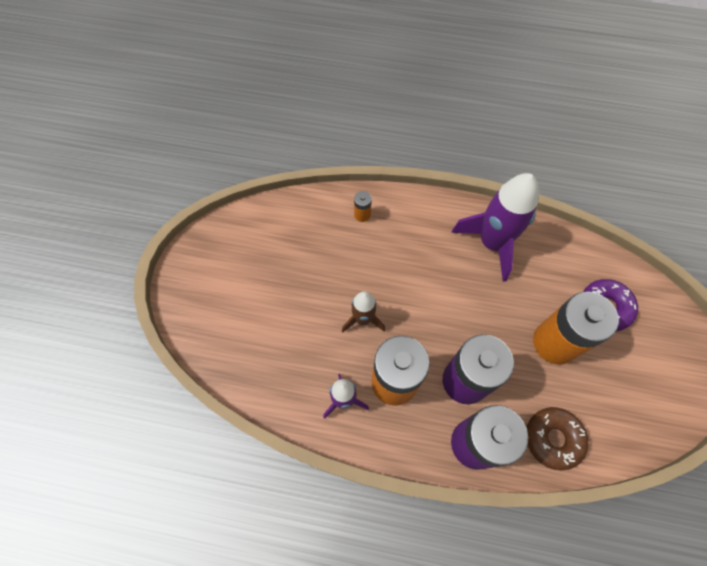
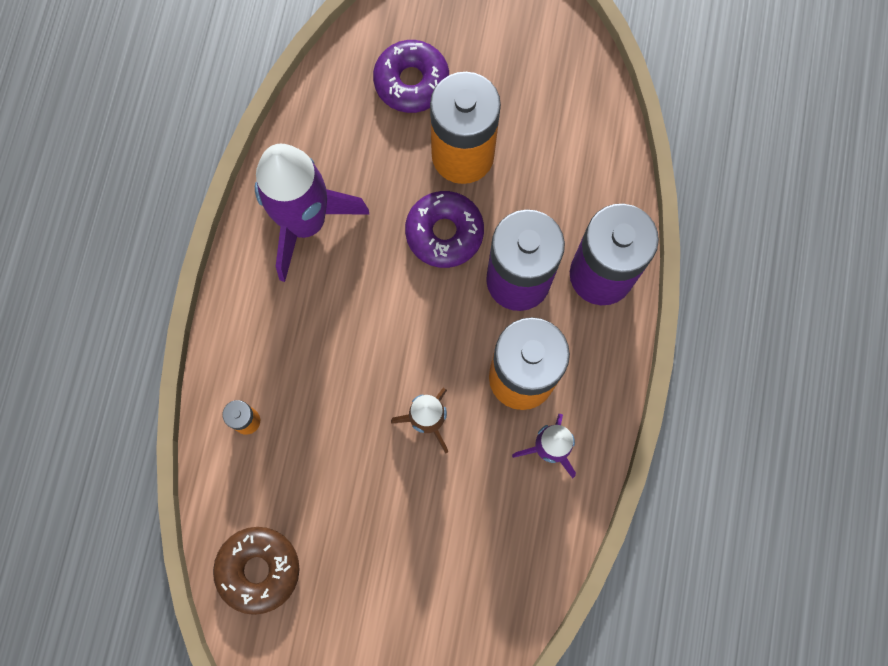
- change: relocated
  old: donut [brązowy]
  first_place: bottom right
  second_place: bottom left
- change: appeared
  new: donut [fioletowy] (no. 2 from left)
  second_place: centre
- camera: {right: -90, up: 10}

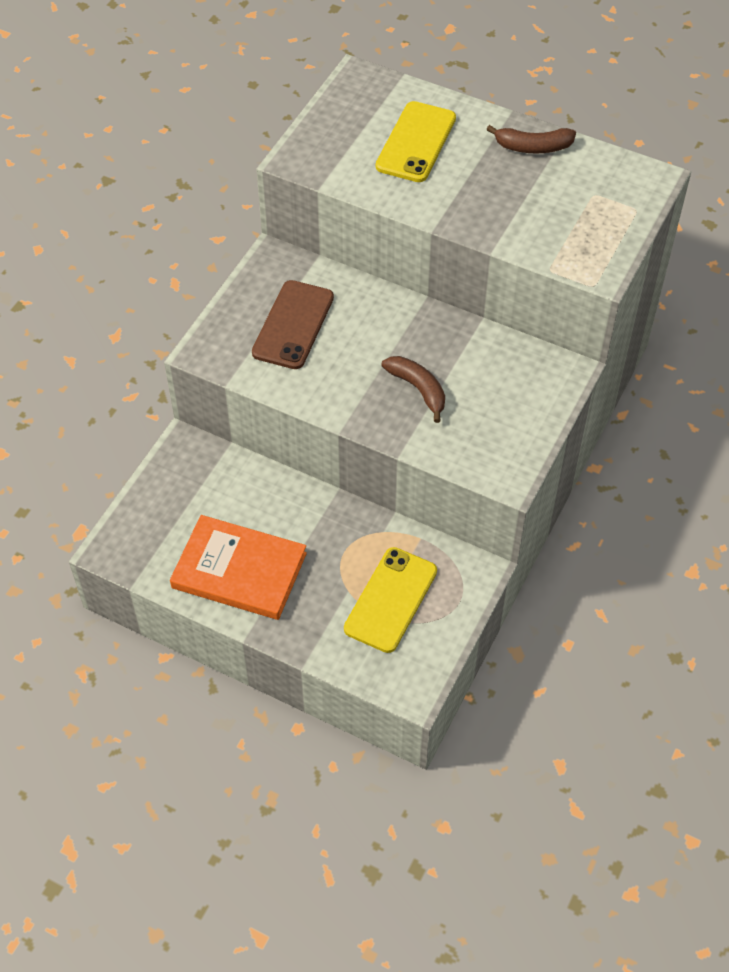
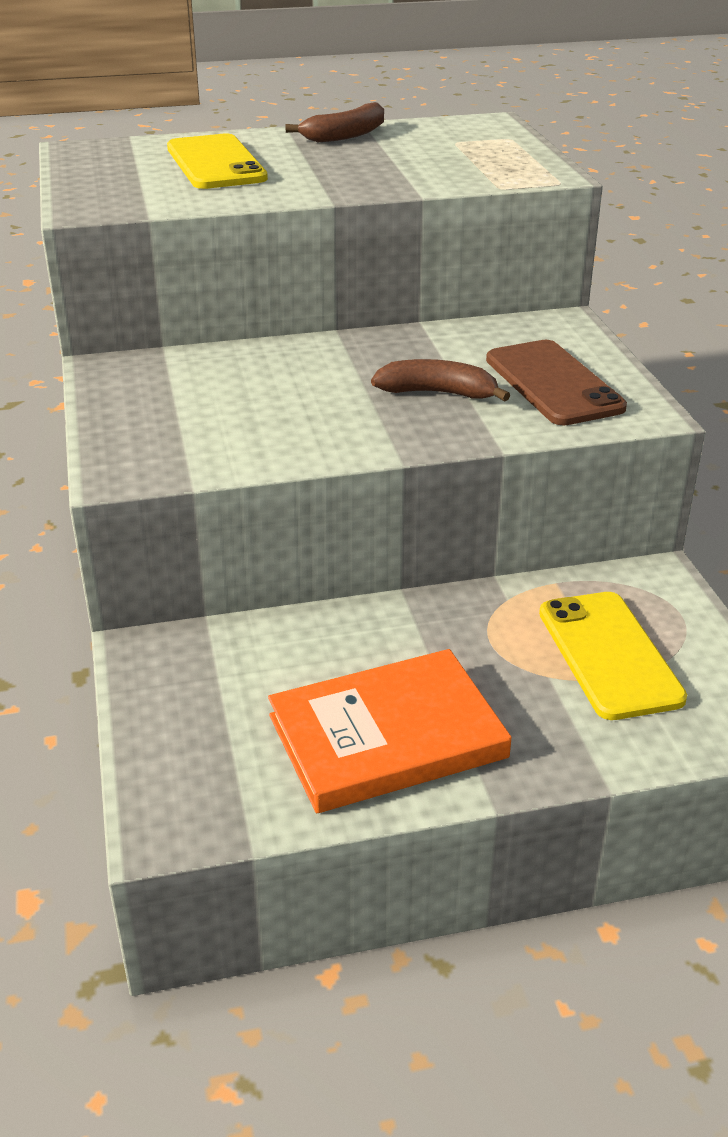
- change: relocated
  old: telefon [brązowy]
  first_place: centre
  second_place: middle right
- camera: {right: -40, up: -20}

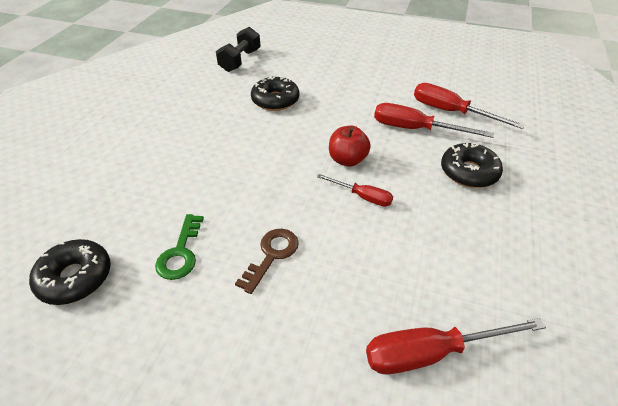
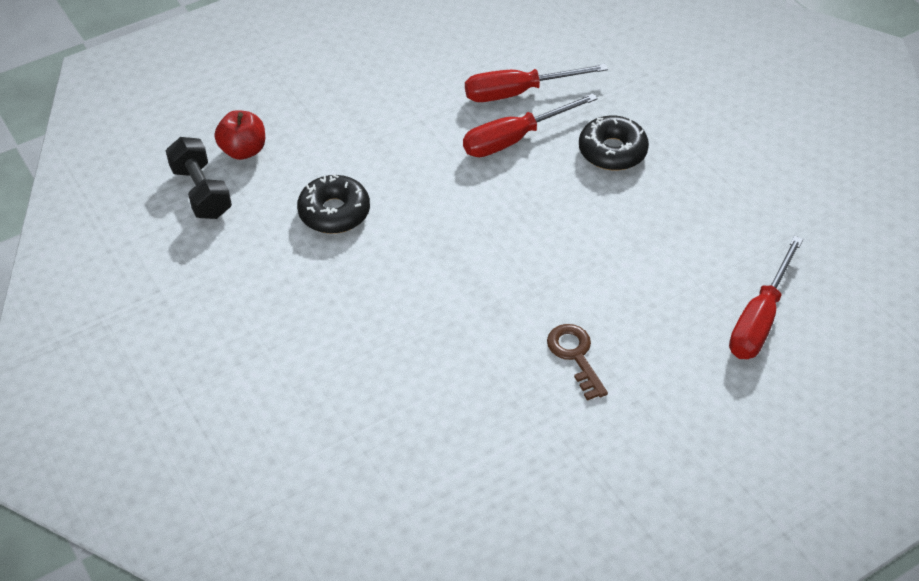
- change: relocated
  old: jabłko [czerwony]
  first_place: centre
  second_place: top left
- change: missing
  old: śrubokręt [czerwony] (no. 1 from left)
  first_place: centre
- change: missing
  old: klucz [zielony]
  first_place: middle left
- change: missing
  old: donut [czarny] (no. 1 from left)
  first_place: bottom left
- camera: {right: -50, up: 5}

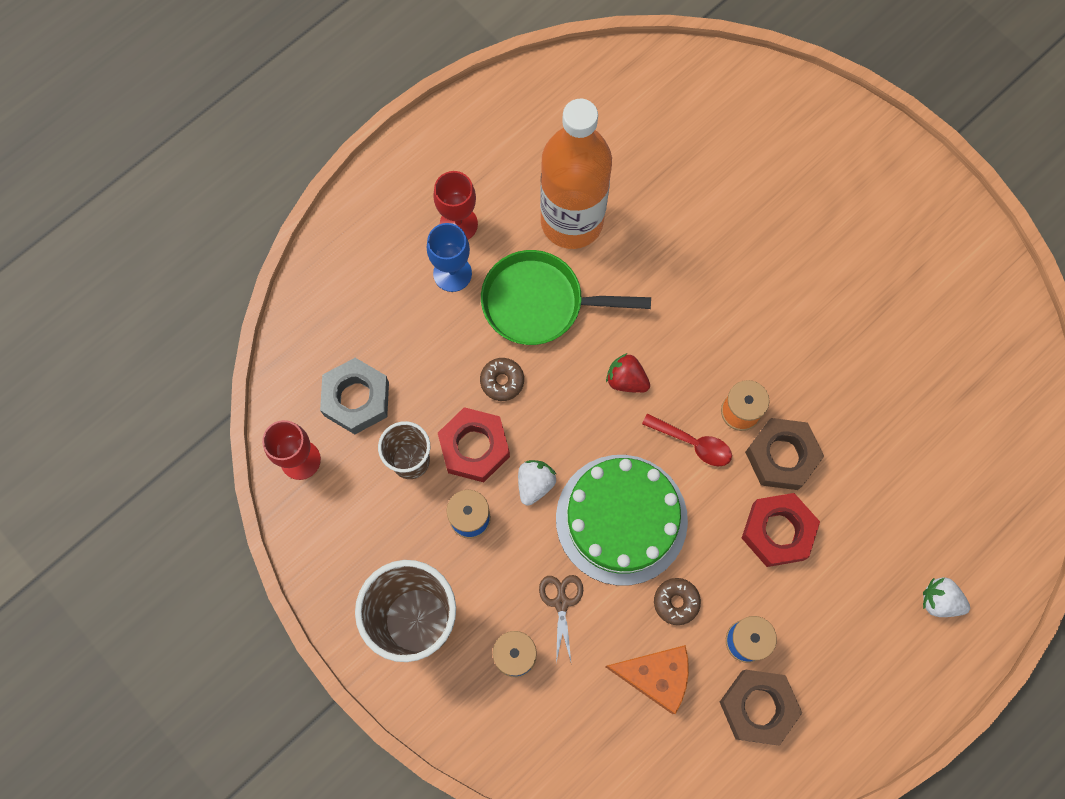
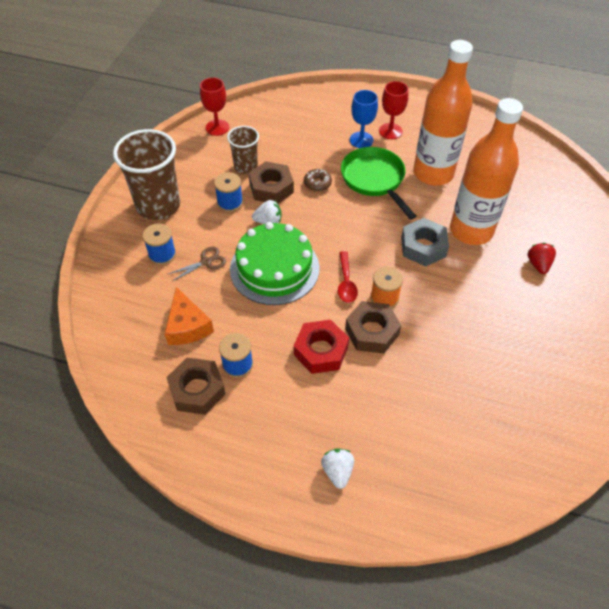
- change: relocated
  old: truskawka [czerwony]
  first_place: centre
  second_place: middle right
- change: relocated
  old: nakrętka [szary]
  first_place: middle left
  second_place: middle right
- change: colour
  old: nakrętka [czerwony] (no. 1 from left)
  new: nakrętka [brązowy] (no. 2 from left)
  first_place: centre
  second_place: top centre
- change: missing
  old: donut [brązowy] (no. 2 from left)
  first_place: bottom centre
- change: appeared
  new: butelka [pomarańczowy] (no. 2 from left)
  second_place: top right
- camera: {right: 60, up: -20}

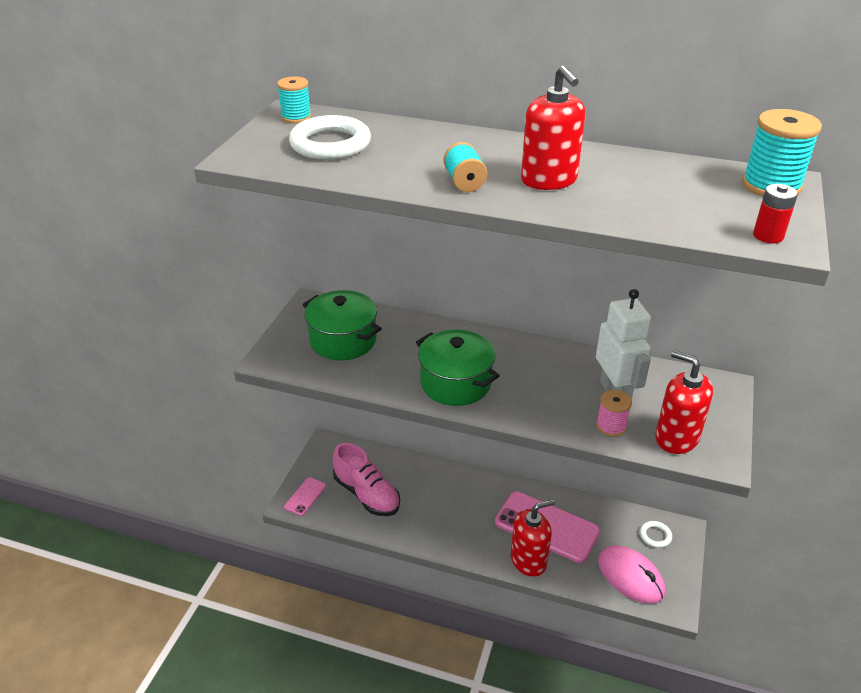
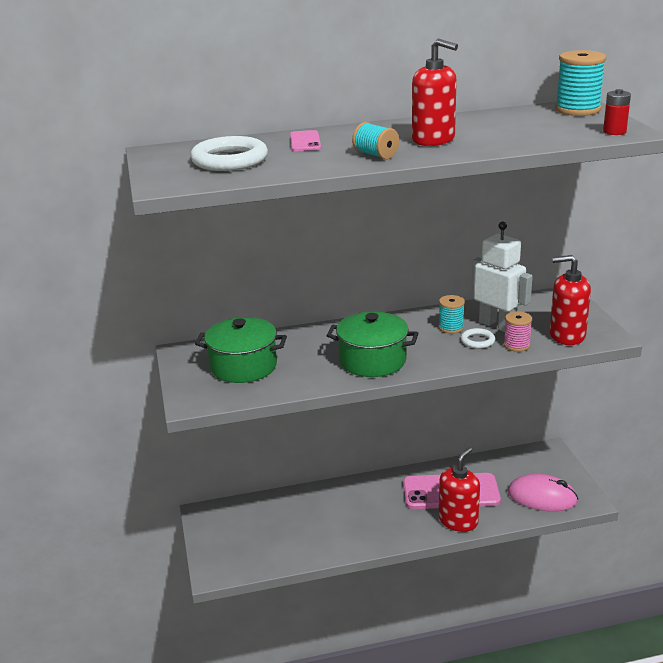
- change: relocated
  old: szpulka [turkusowy] (no. 1 from left in the first image)
  new: szpulka [turkusowy] (no. 2 from left)
  first_place: top centre
  second_place: middle right
- change: missing
  old: but [różowy]
  first_place: bottom centre
- change: relocated
  old: telefon [różowy] (no. 1 from left)
  first_place: bottom centre
  second_place: top centre
- change: relocated
  old: pierścień [biały] (no. 2 from left)
  first_place: bottom right
  second_place: middle right
- camera: {right: -30, up: -10}

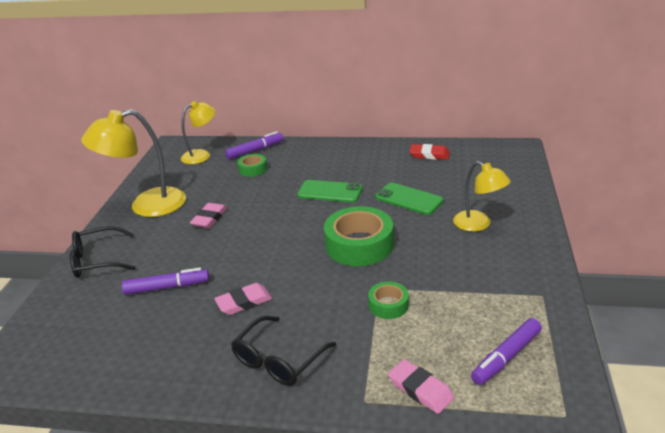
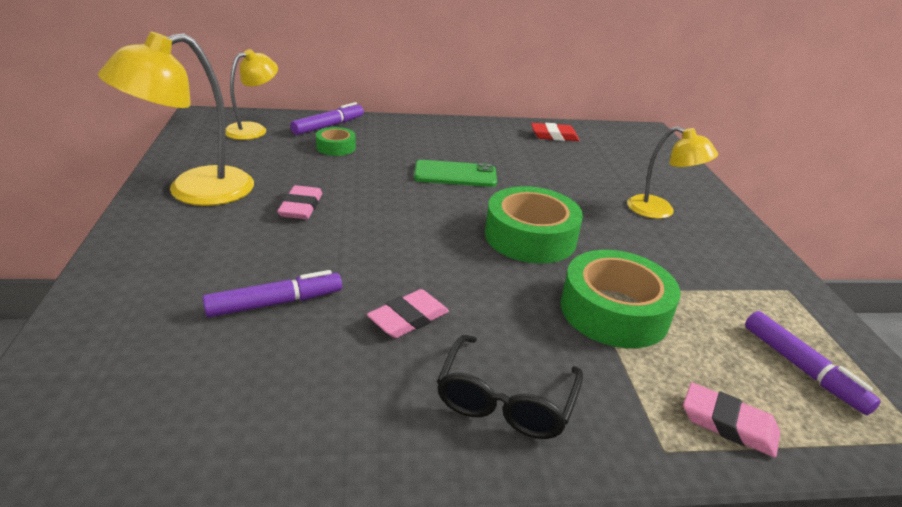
- change: missing
  old: telefon [zielony] (no. 2 from left)
  first_place: centre
- change: missing
  old: okulary [czarny] (no. 1 from left)
  first_place: middle left
- change: size
  old: taśma klejąca [zielony] (no. 3 from left)
  first_place: bottom centre
  second_place: middle right
  factor: 1.95
- change: spun
  old: flamaster [fioletowy] (no. 3 from left)
  first_place: bottom right
  second_place: bottom right
  degrees: -60
- camera: {right: -20, up: 0}

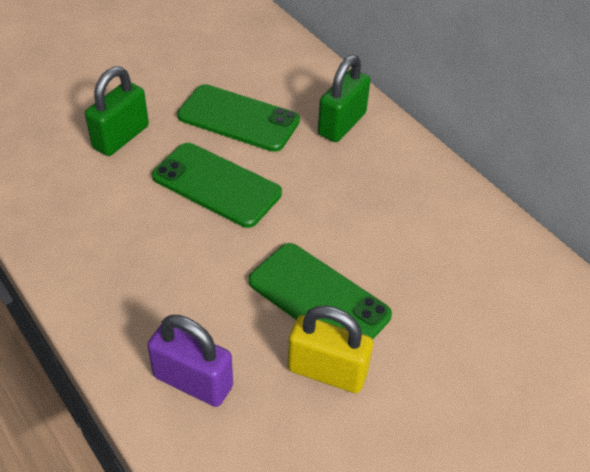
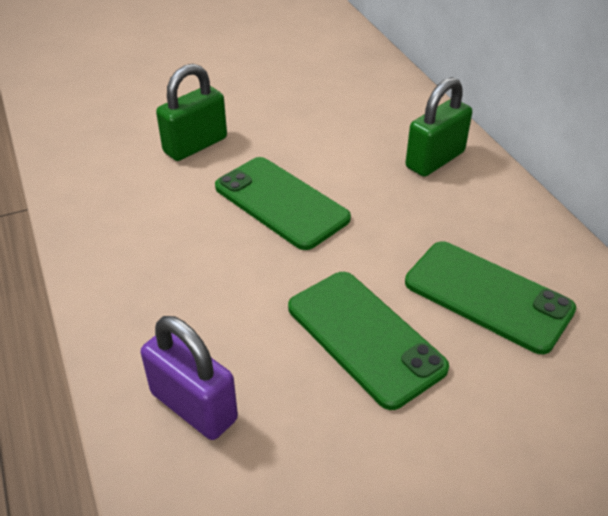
- change: relocated
  old: telefon [zielony] (no. 2 from left in the first image)
  new: telefon [zielony] (no. 3 from left)
  first_place: top centre
  second_place: middle right
- change: missing
  old: kłódka [żółty]
  first_place: bottom centre
- camera: {right: 15, up: -5}

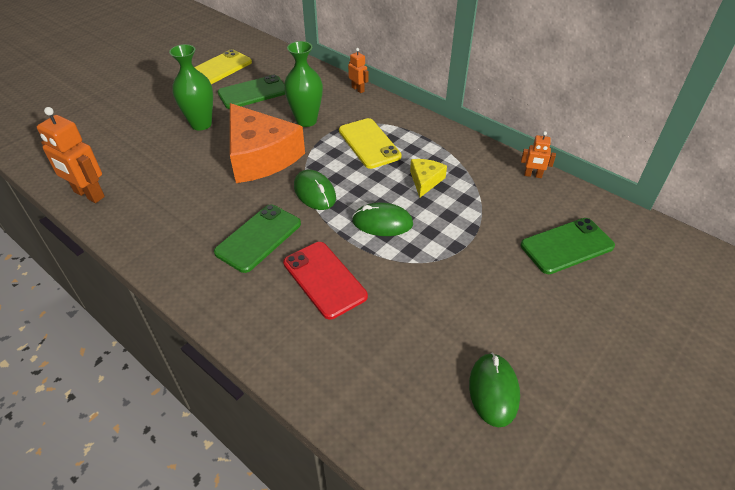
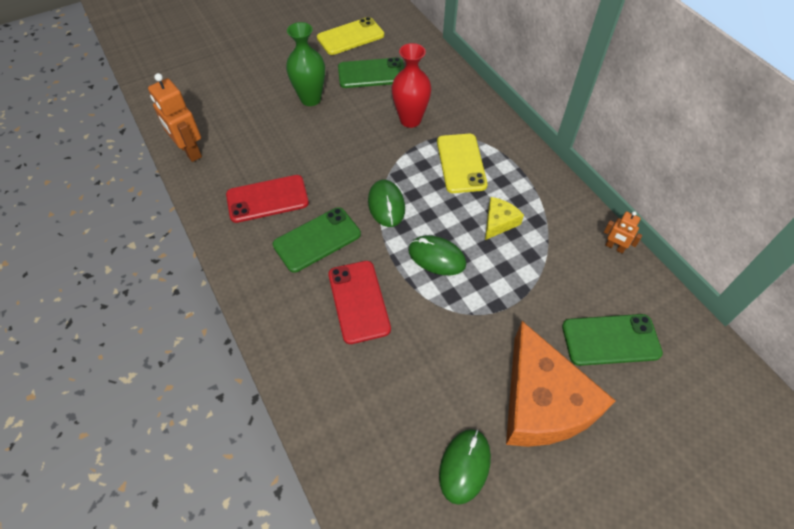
- change: colour
  old: wazon [zielony] (no. 2 from left)
  new: wazon [czerwony]
  first_place: top centre
  second_place: top centre
- change: missing
  old: robot [pomarańczowy] (no. 2 from left)
  first_place: top centre
- change: relocated
  old: ser [pomarańczowy]
  first_place: top centre
  second_place: bottom right
- change: appeared
  new: telefon [czerwony] (no. 1 from left)
  second_place: centre
- camera: {right: 20, up: 10}

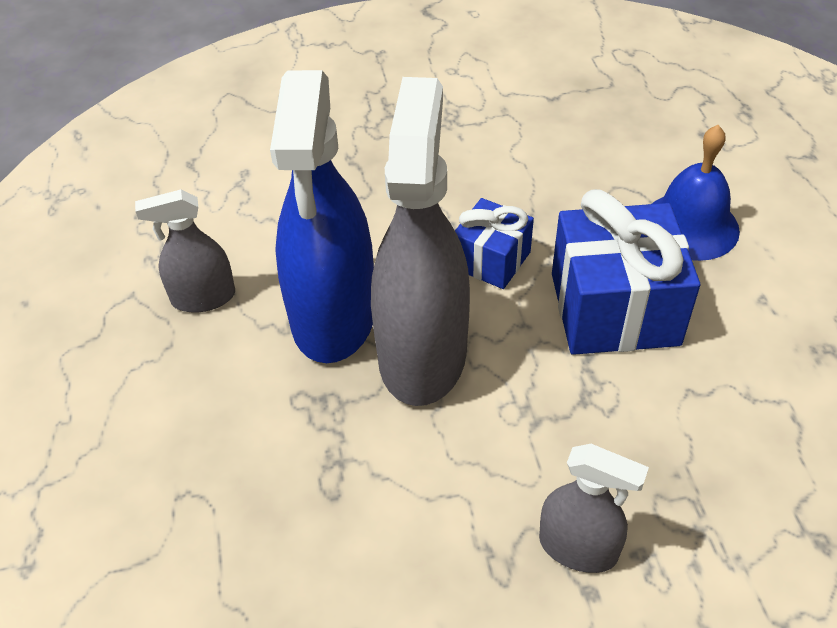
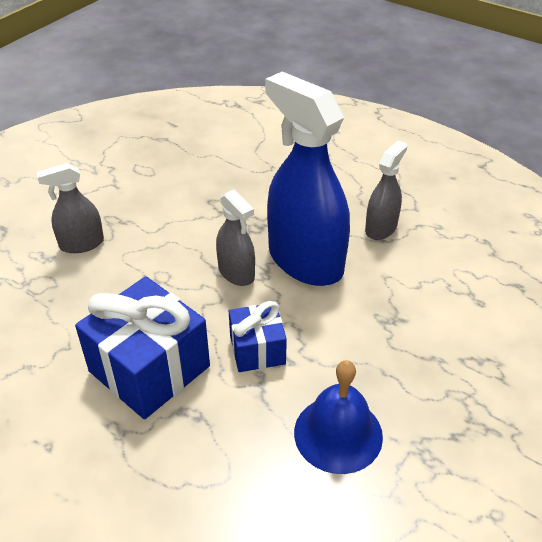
- change: size
  old: spryskiwacz [szary] (no. 2 from left)
  first_place: centre
  second_place: centre
  factor: 0.51
- change: relocated
  old: dzwonek [niebieski]
  first_place: top right
  second_place: bottom centre
- camera: {right: 135, up: -5}

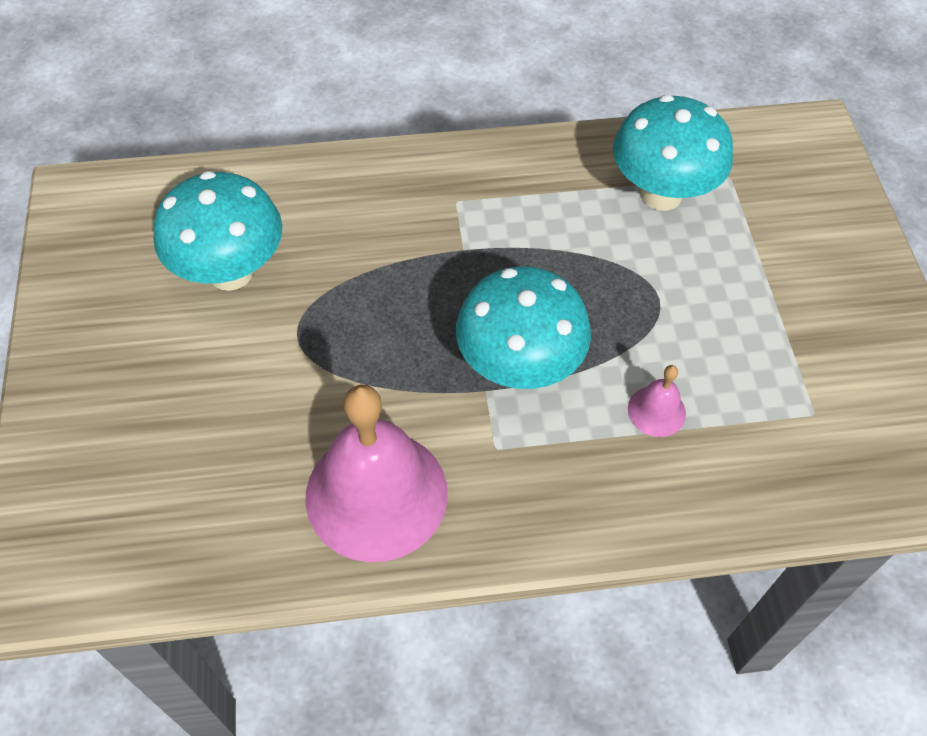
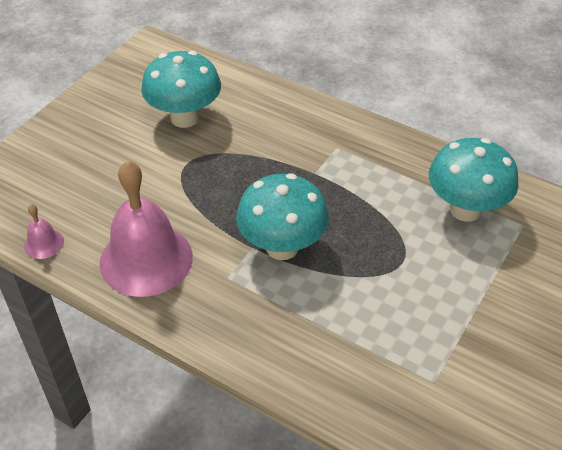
- change: relocated
  old: dzwonek [różowy] (no. 2 from left in the first image)
  new: dzwonek [różowy] (no. 1 from left)
  first_place: middle right
  second_place: middle left
- camera: {right: 40, up: -10}

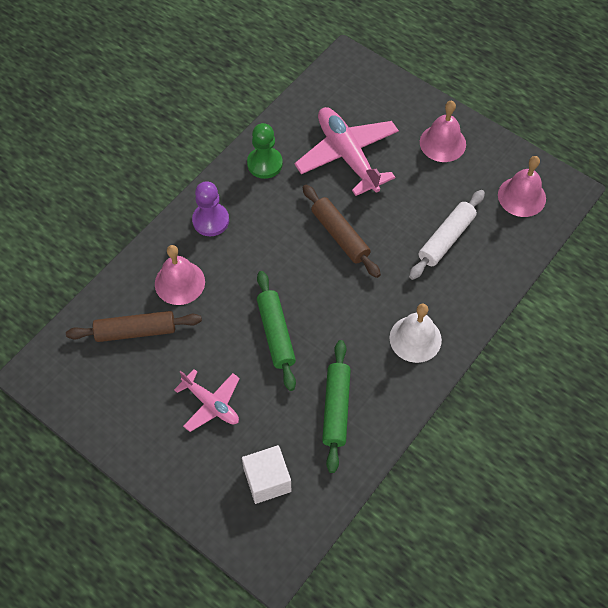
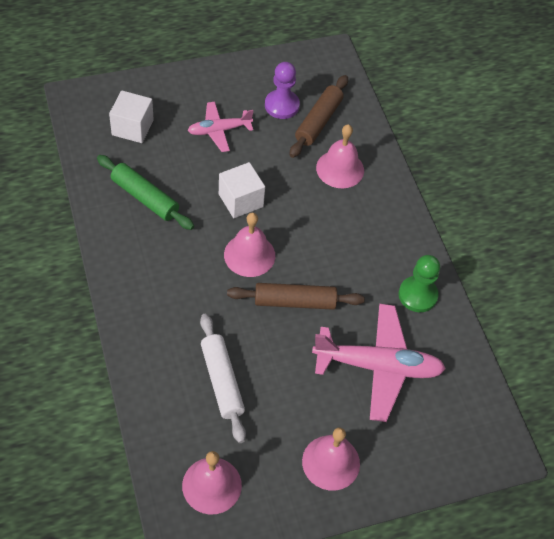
- change: relocated
  old: pionek [fioletowy]
  first_place: centre
  second_place: top centre
- change: exchanged
  old: wałek do ciasta [zielony] (no. 1 from left)
  new: sześcian [biały] (no. 2 from left)
  first_place: centre
  second_place: centre
- change: missing
  old: dzwonek [biały]
  first_place: middle right
- change: appeared
  new: dzwonek [różowy] (no. 2 from left)
  second_place: centre
- camera: {right: 120, up: -5}

